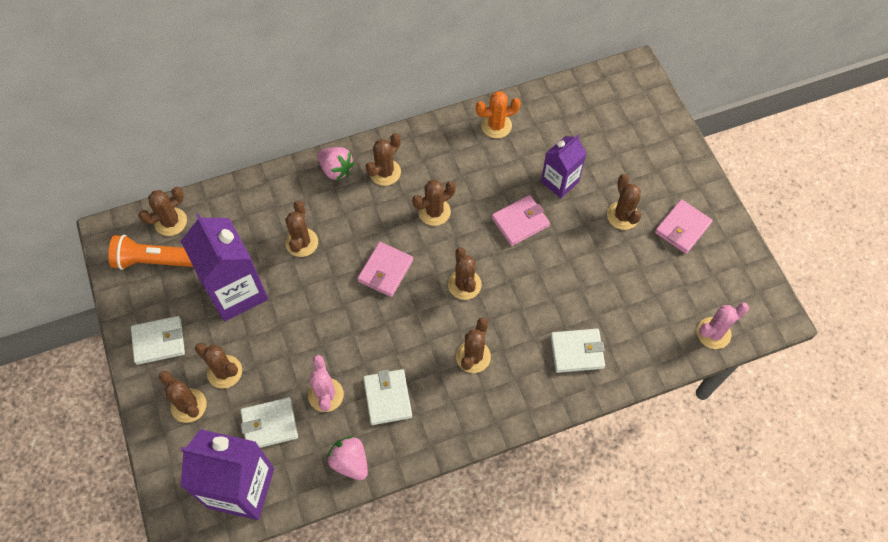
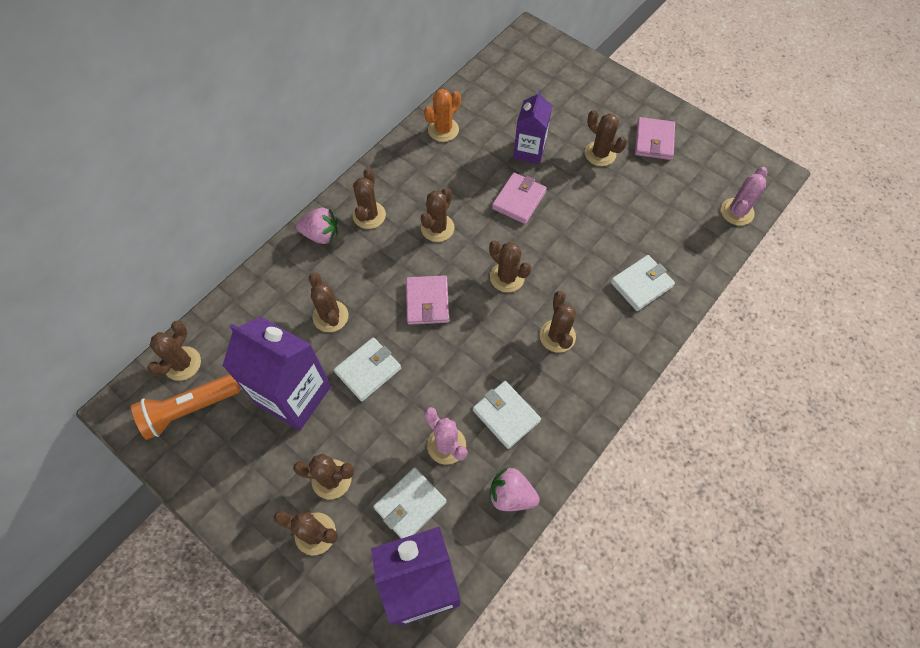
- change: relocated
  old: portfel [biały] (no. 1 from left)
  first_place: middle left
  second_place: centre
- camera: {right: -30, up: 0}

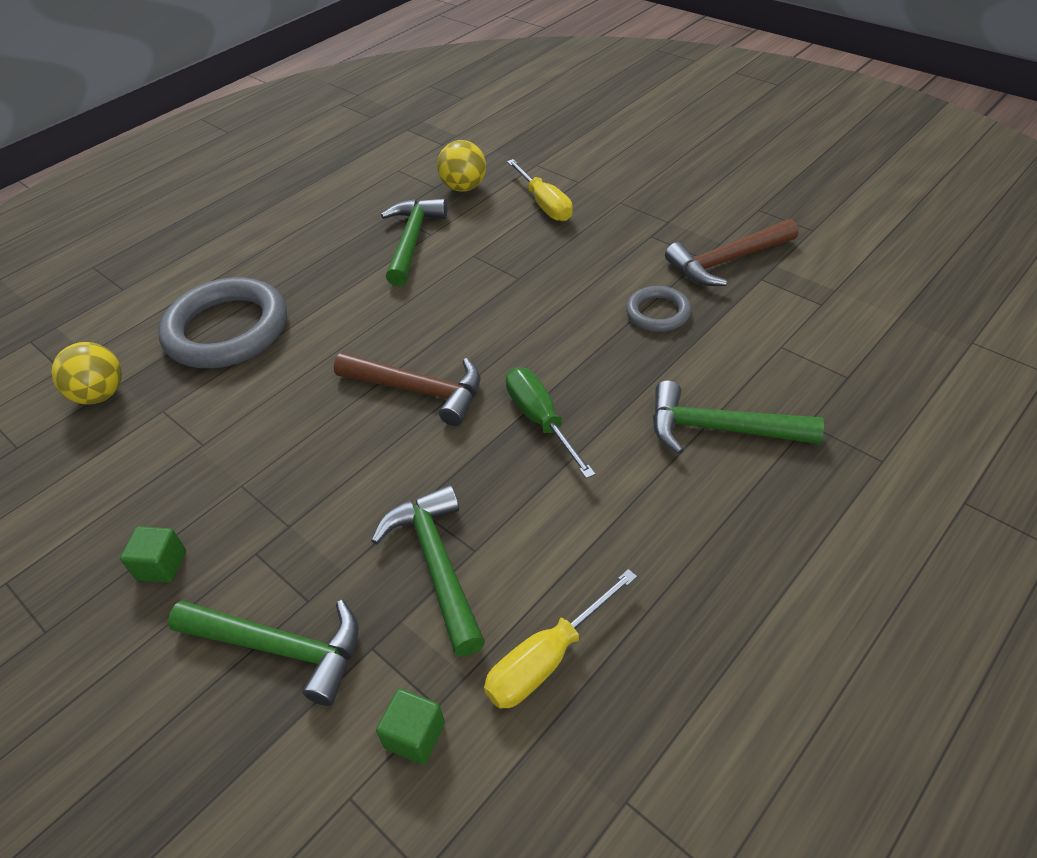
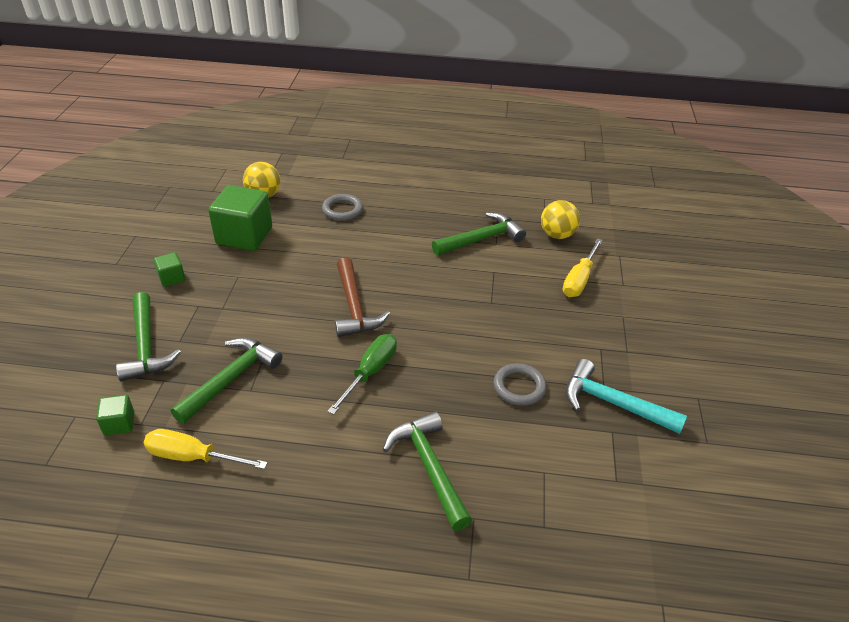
- change: colour
  old: młotek [brązowy] (no. 2 from left)
  new: młotek [turkusowy]
  first_place: top right
  second_place: middle right
- change: size
  old: pierścień [szary] (no. 1 from left)
  first_place: middle left
  second_place: top centre
  factor: 0.5
- change: appeared
  new: sześcian [zielony] (no. 3 from left)
  second_place: middle left
- camera: {right: 50, up: -5}

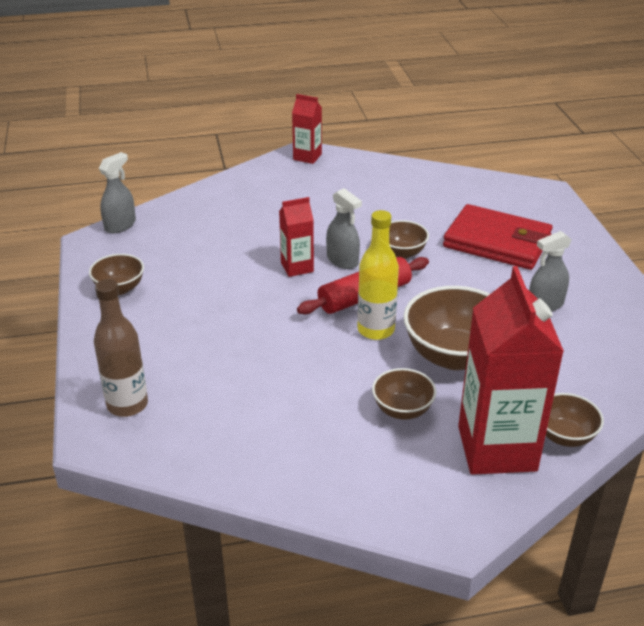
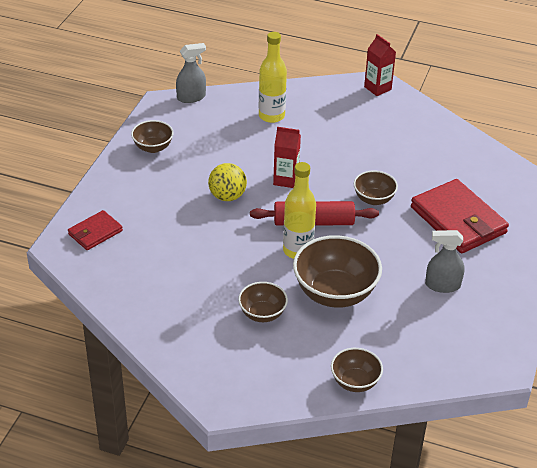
- change: missing
  old: spryskiwacz [szary] (no. 2 from left)
  first_place: centre
- change: missing
  old: karton mleka [czerwony] (no. 3 from left)
  first_place: middle right
- change: exchanged
  old: butelka [brązowy]
  new: portfel [czerwony] (no. 1 from left)
  first_place: middle left
  second_place: middle left
- change: appeared
  new: butelka [żółty] (no. 1 from left)
  second_place: top centre
- change: appeared
  new: piłka [żółty]
  second_place: centre
- camera: {right: 30, up: 5}

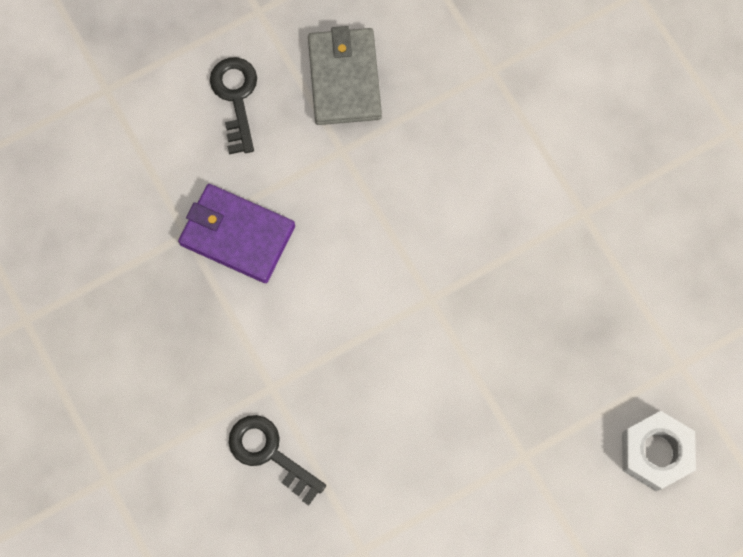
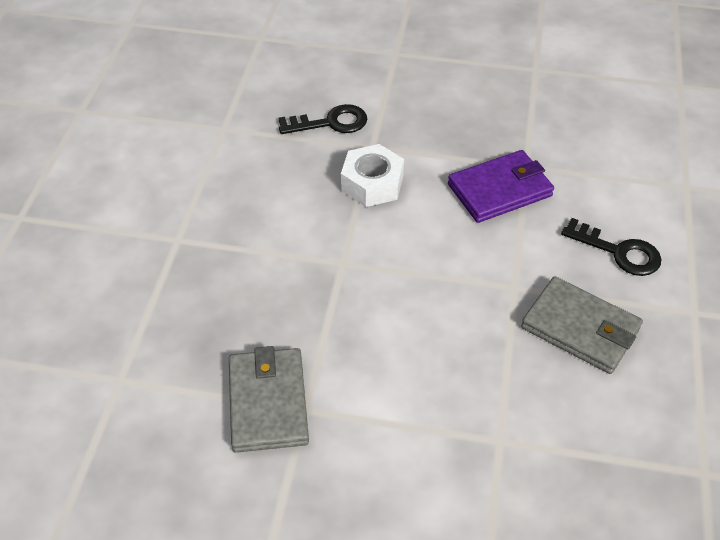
- change: relocated
  old: nakrętka [biały]
  first_place: bottom right
  second_place: top centre
- change: appeared
  new: portfel [szary] (no. 1 from left)
  second_place: bottom centre
- camera: {right: 130, up: -25}

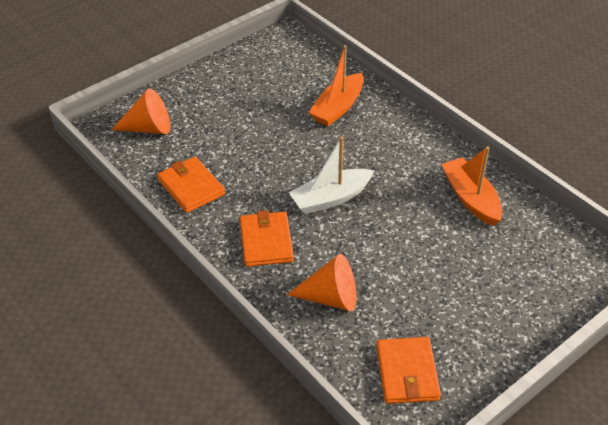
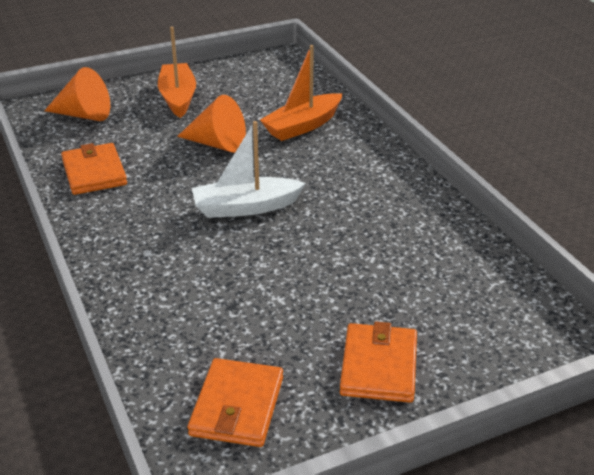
- change: relocated
  old: łódka [pomarańczowy] (no. 2 from left in the first image)
  new: łódka [pomarańczowy] (no. 1 from left)
  first_place: middle right
  second_place: top left
- change: relocated
  old: portfel [pomarańczowy] (no. 2 from left in the first image)
  new: portfel [pomarańczowy] (no. 3 from left)
  first_place: centre
  second_place: bottom centre
- change: relocated
  old: stożek [pomarańczowy] (no. 2 from left)
  first_place: centre
  second_place: top centre
- camera: {right: 15, up: -10}

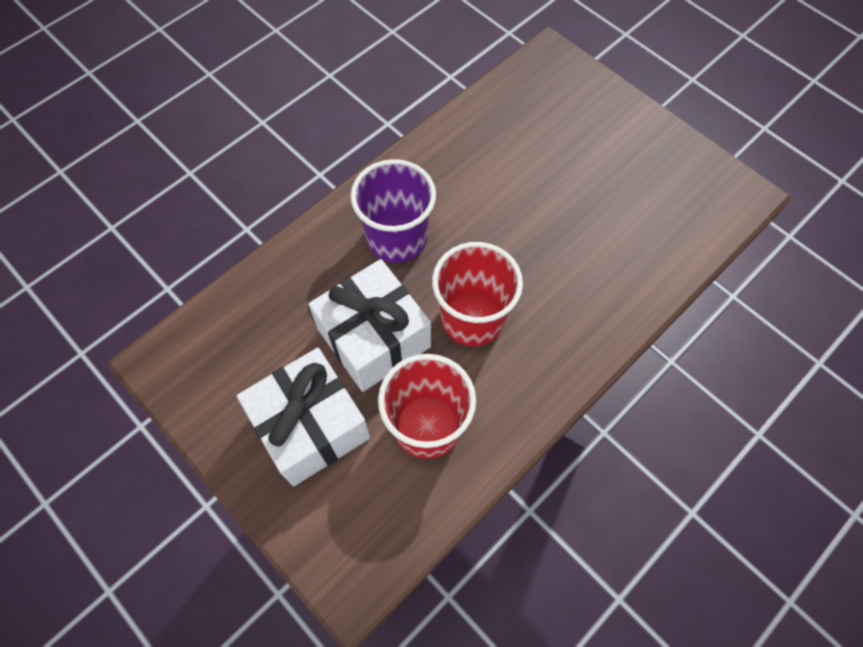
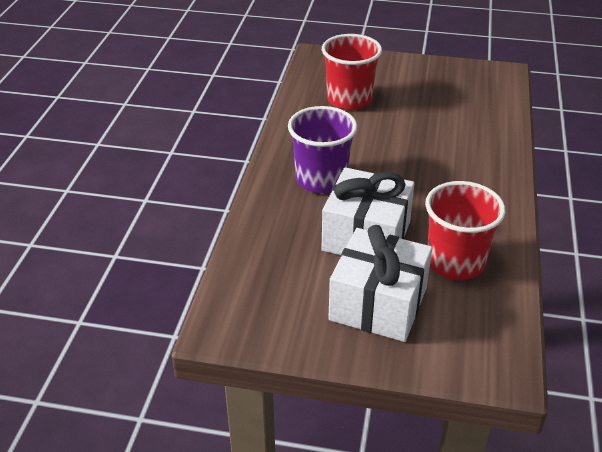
- change: relocated
  old: szklanka [czerwony] (no. 2 from left in the first image)
  new: szklanka [czerwony] (no. 1 from left)
  first_place: centre
  second_place: top centre
- camera: {right: -35, up: -25}

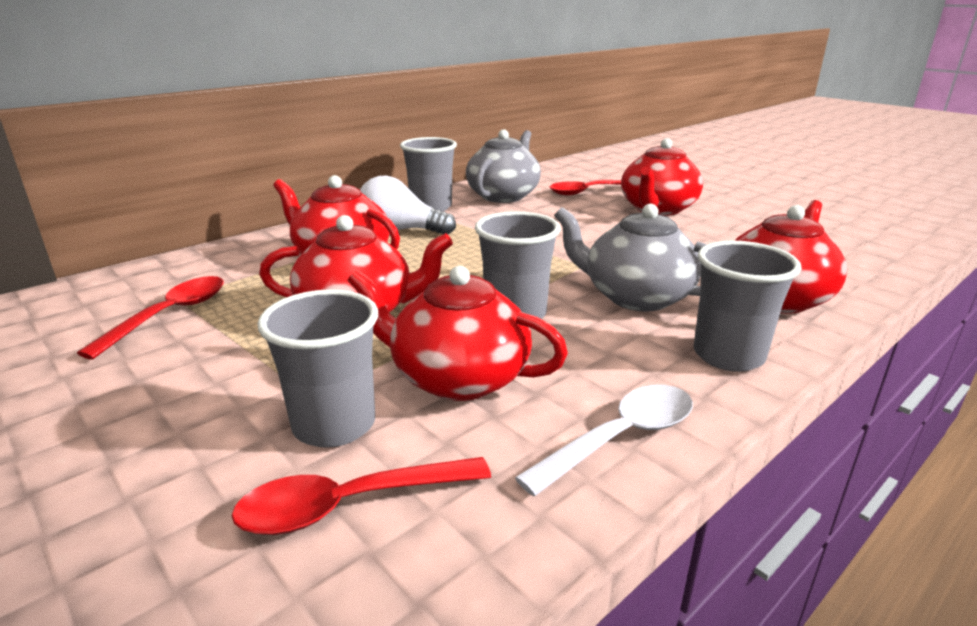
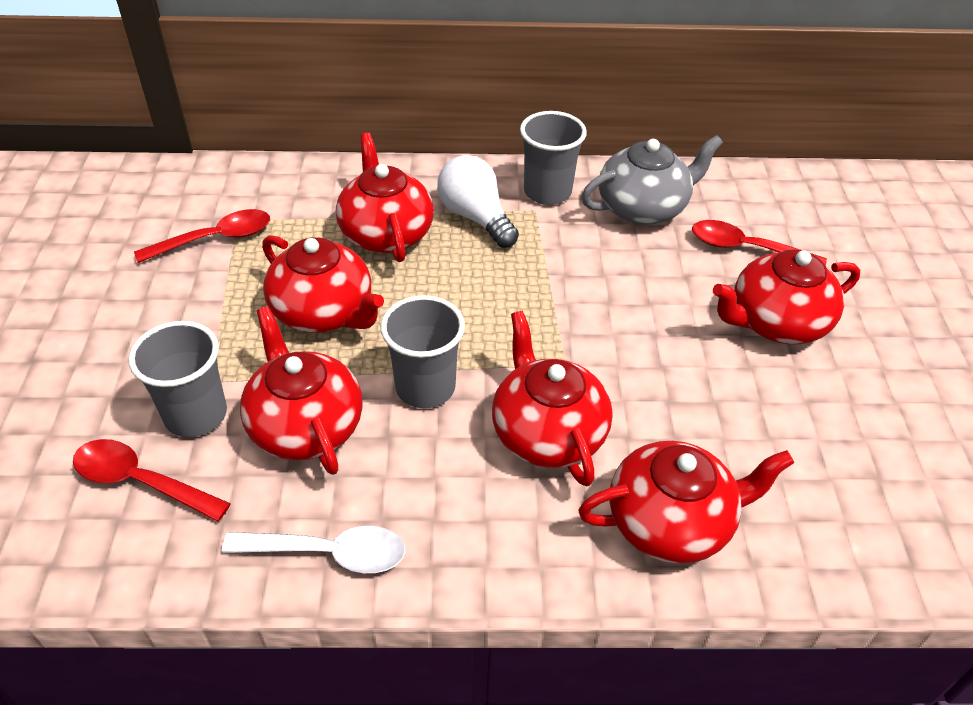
- change: colour
  old: imbryk [szary] (no. 2 from left)
  new: imbryk [czerwony] (no. 4 from left)
  first_place: centre
  second_place: centre
- change: missing
  old: szklanka [szary] (no. 4 from left)
  first_place: middle right
- camera: {right: 40, up: 20}

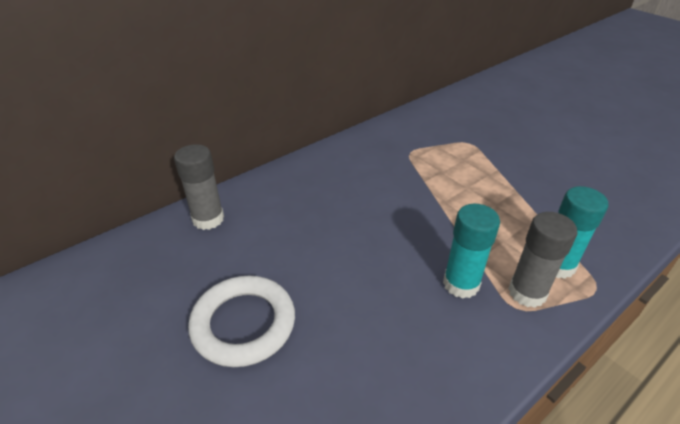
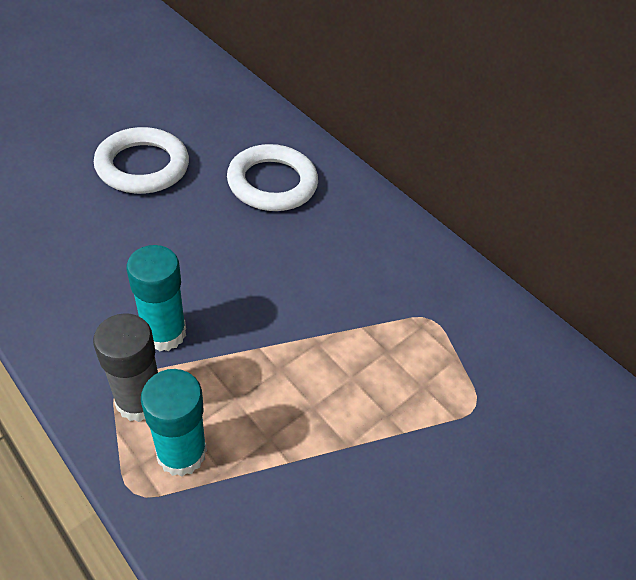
- change: missing
  old: klej w sztyfcie [szary] (no. 1 from left)
  first_place: middle left
- change: appeared
  new: pierścień [biały] (no. 2 from left)
  second_place: top centre
- camera: {right: 80, up: 10}

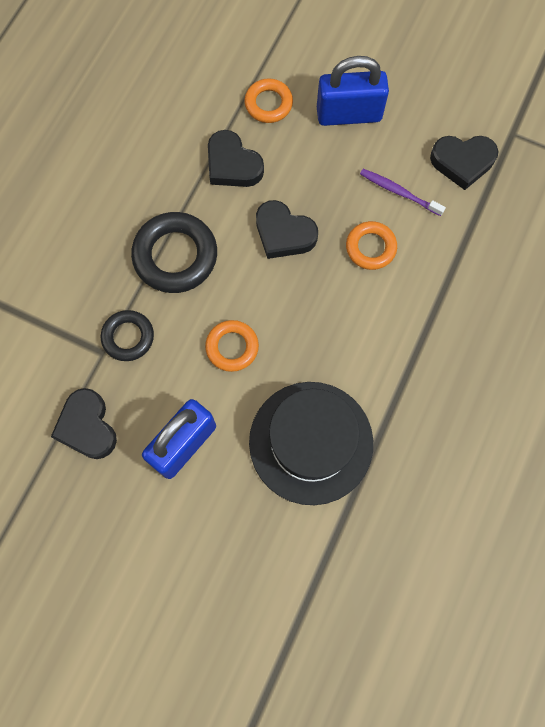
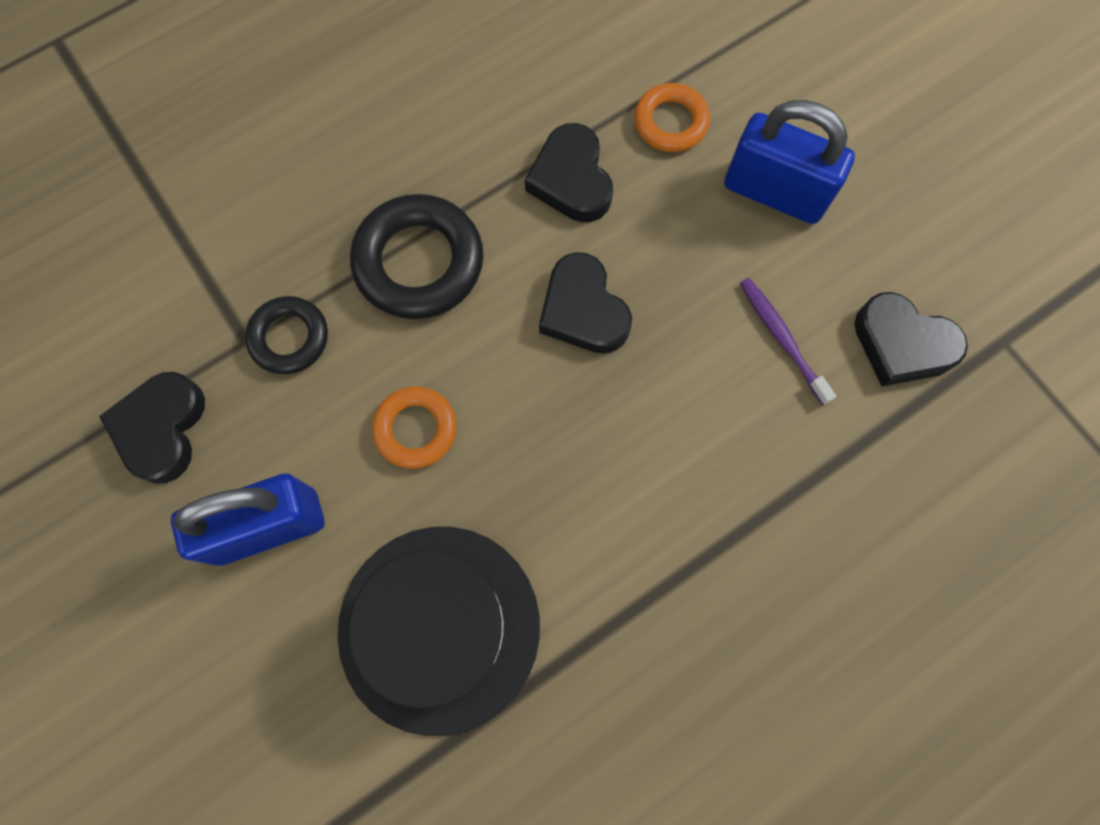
- change: missing
  old: pierścień [pomarańczowy] (no. 3 from left)
  first_place: middle right
- camera: {right: 30, up: 0}

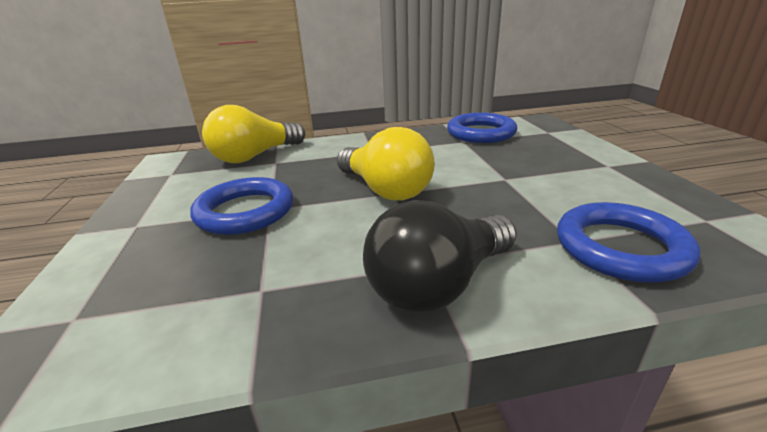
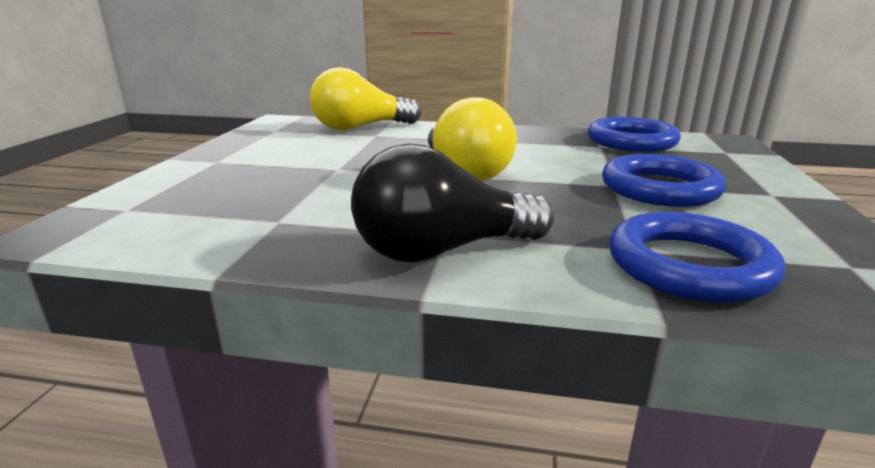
- change: relocated
  old: pierścień [niebieski] (no. 1 from left in the first image)
  new: pierścień [niebieski] (no. 2 from left)
  first_place: middle left
  second_place: middle right
- camera: {right: 20, up: -5}

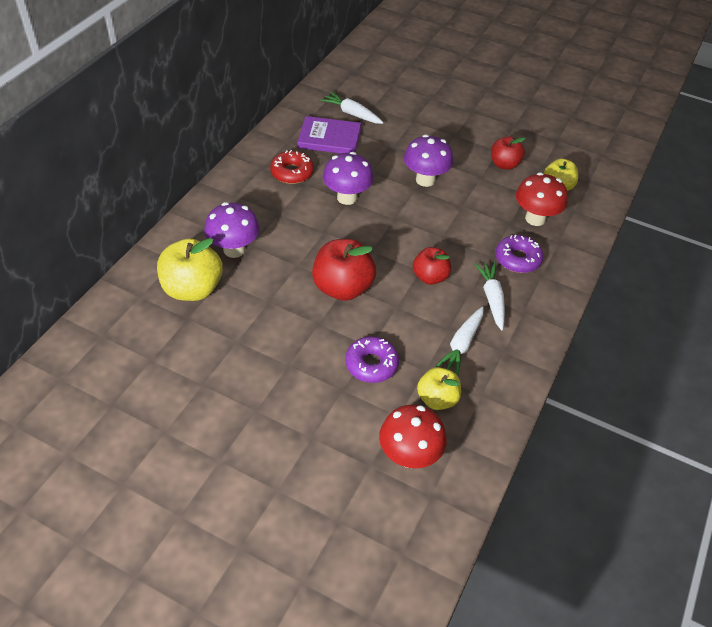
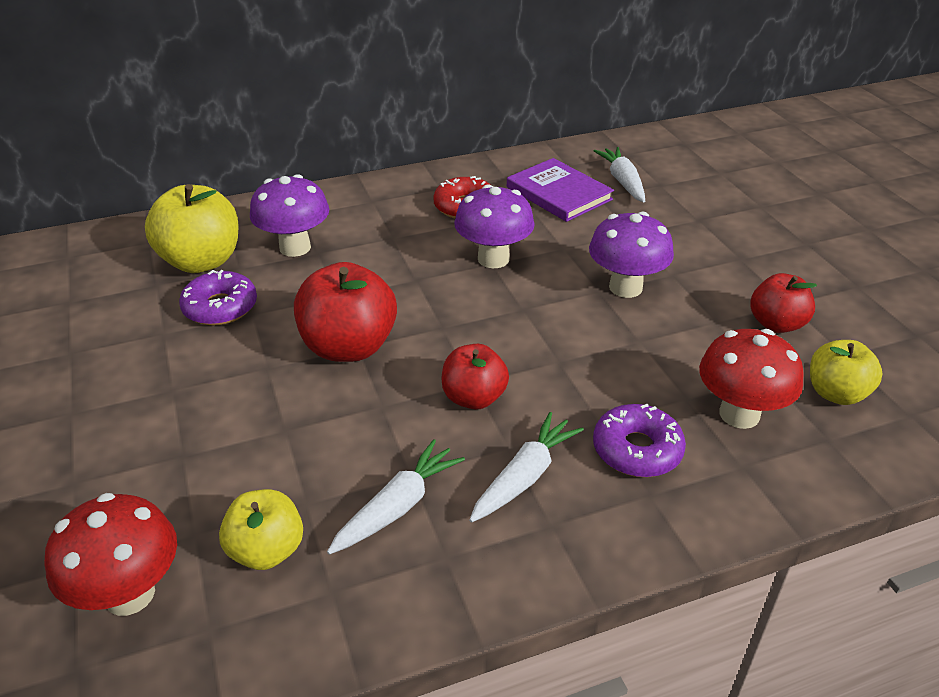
- change: spun
  old: marchewka [biały] (no. 2 from left in the first image)
  first_place: centre
  second_place: bottom centre
  degrees: 150
- change: relocated
  old: donut [fioletowy] (no. 1 from left)
  first_place: centre
  second_place: middle left
- camera: {right: 45, up: -10}

